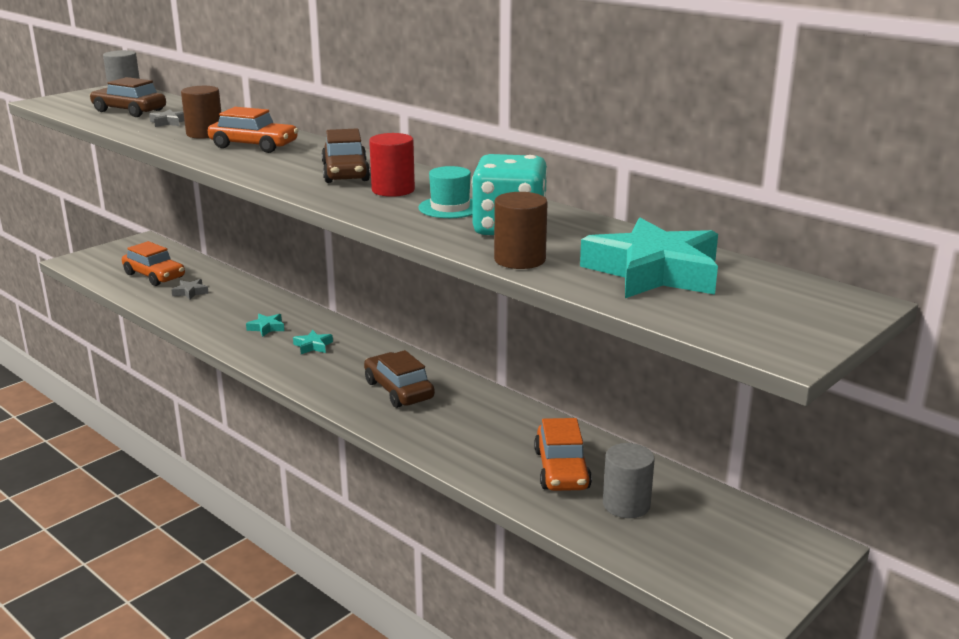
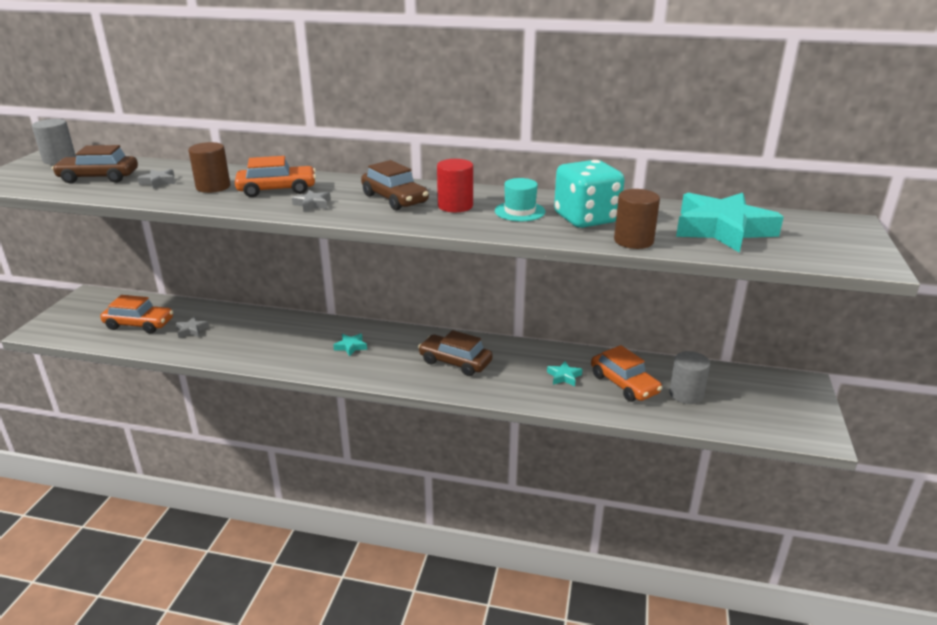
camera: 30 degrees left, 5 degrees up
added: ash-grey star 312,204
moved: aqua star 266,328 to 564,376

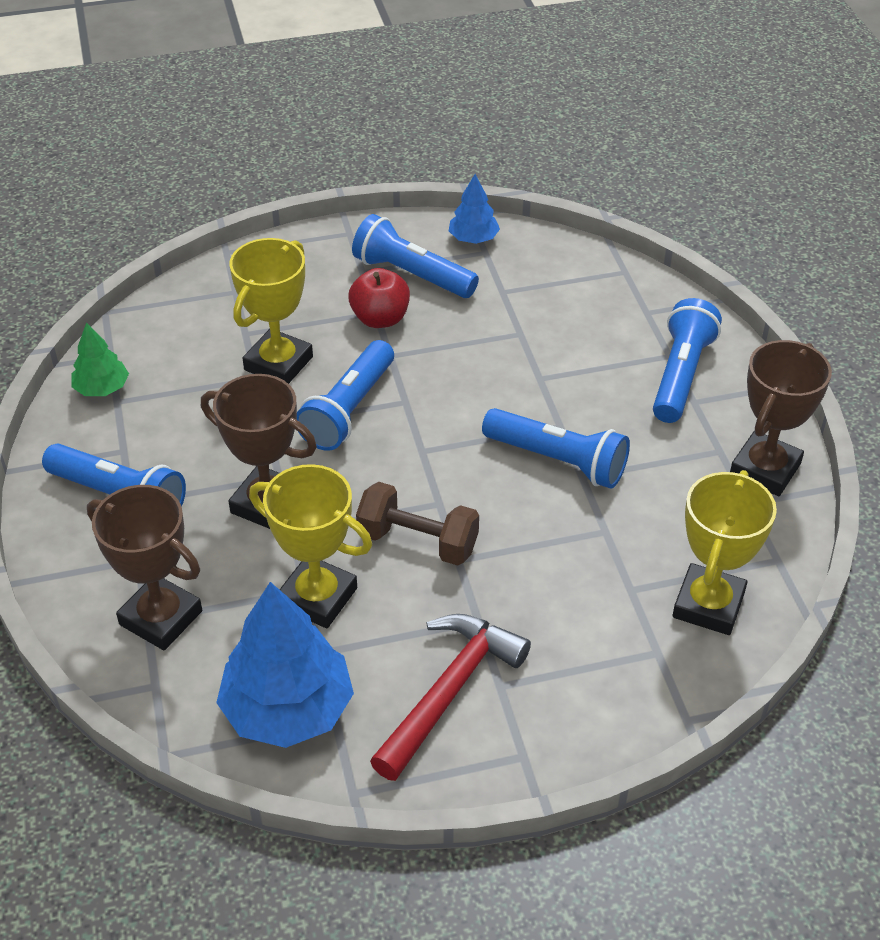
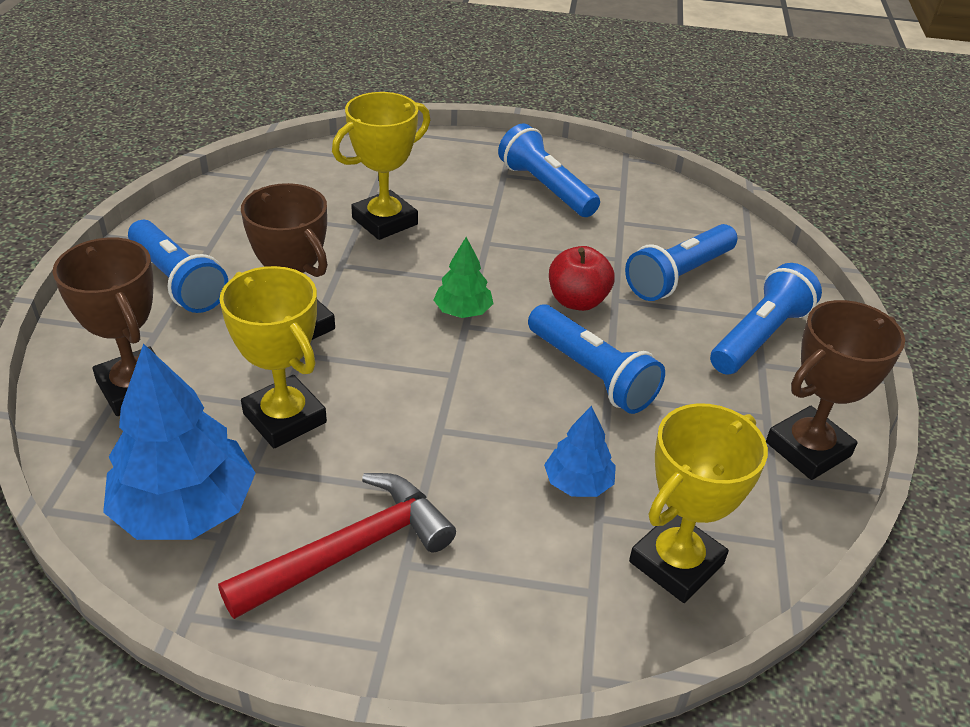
camera: 20 degrees right, 5 degrees down
removed: russet dumbbell 418,542
moved: blue tree 473,238 to 578,483; crimson apple fruit 380,318 to 577,301; leaf-green tree 102,388 to 463,311; blue torch 349,410 to 679,276

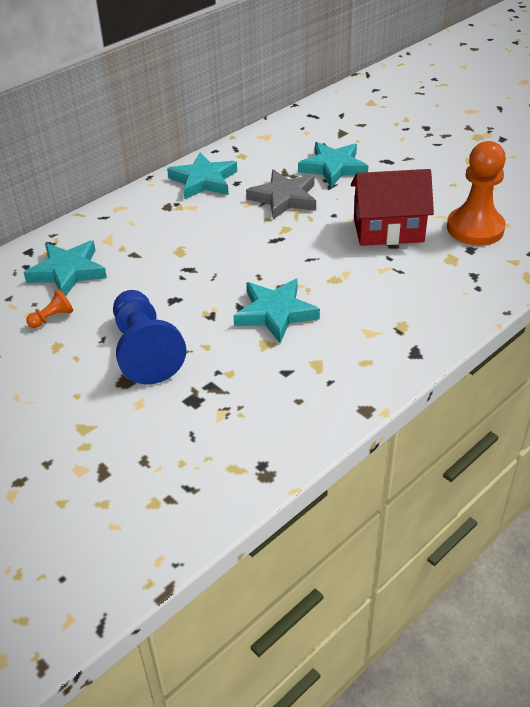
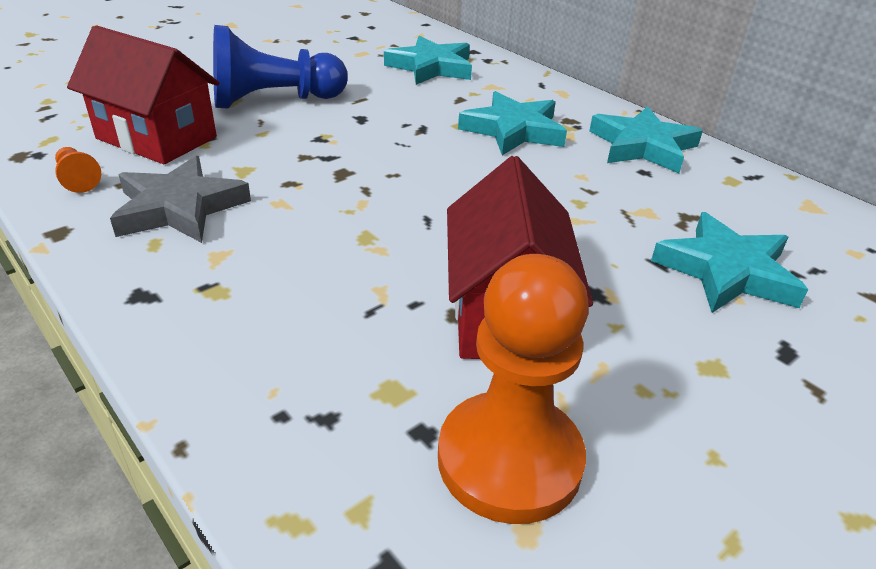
camera: 90 degrees right, 5 degrees down
added: crimson toy house 156,138
moved: ash-grey star 284,198 to 179,208; aqua star 275,313 to 513,130; orange pawn 52,318 to 78,179

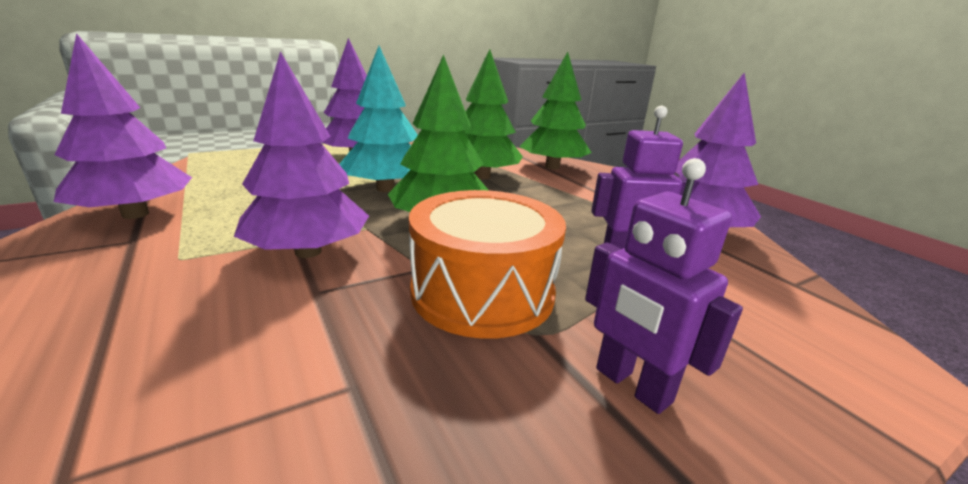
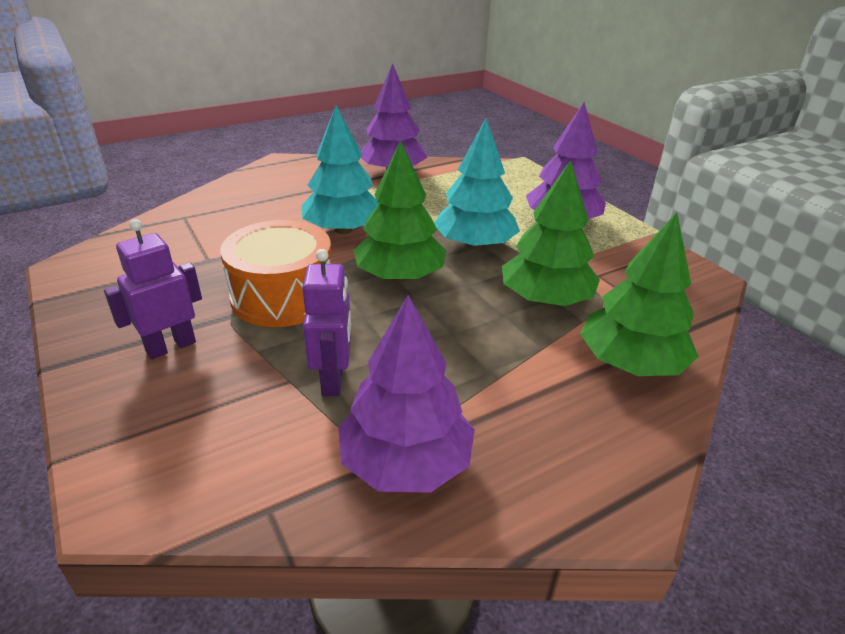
camera: 90 degrees right, 10 degrees up
recoloured: purple tree 308,252 to aqua tree 343,230

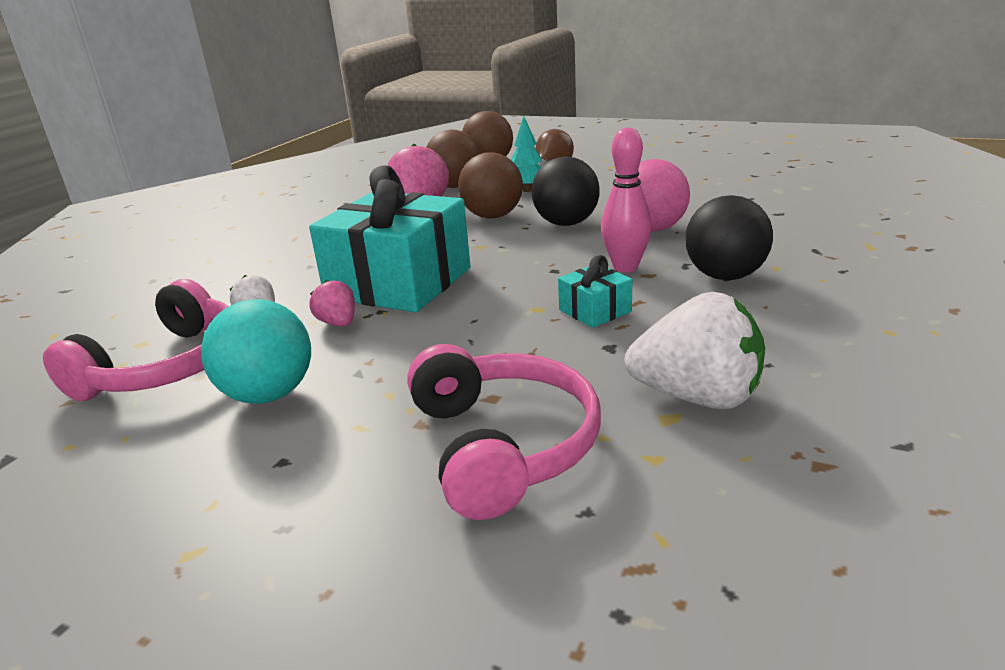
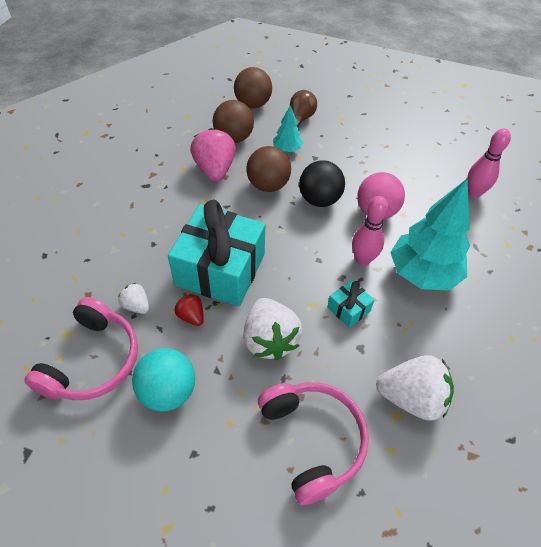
camera: 10 degrees left, 25 degrees up
added: rosy bowling pin 473,193; white toy strawberry 269,340
replaced: jet-black ball 725,276 to aqua tree 422,274
recoloured: rosy toy strawberry 338,323 to crimson toy strawberry 191,316

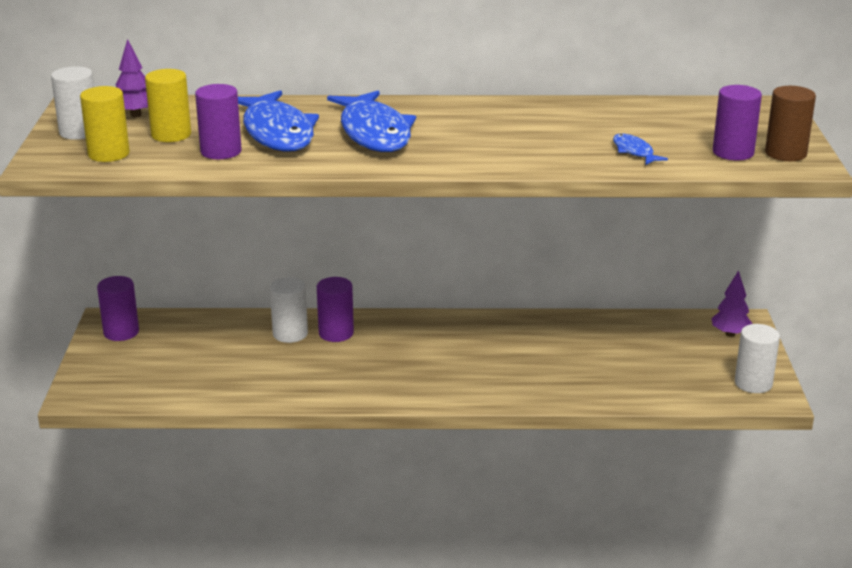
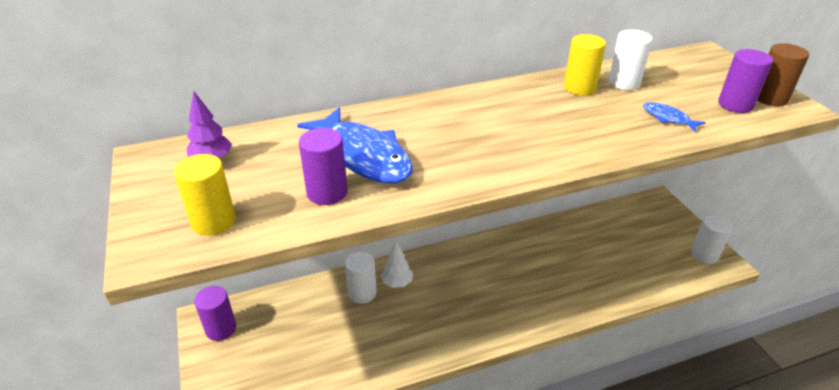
camera: 20 degrees left, 10 degrees up
removed: blue toy fish 374,133; purple tree 730,334
moved: white cylinder 79,132 to 624,82; golden cylinder 171,135 to 579,88
replaced: purple cylinder 336,333 to white tree 397,283

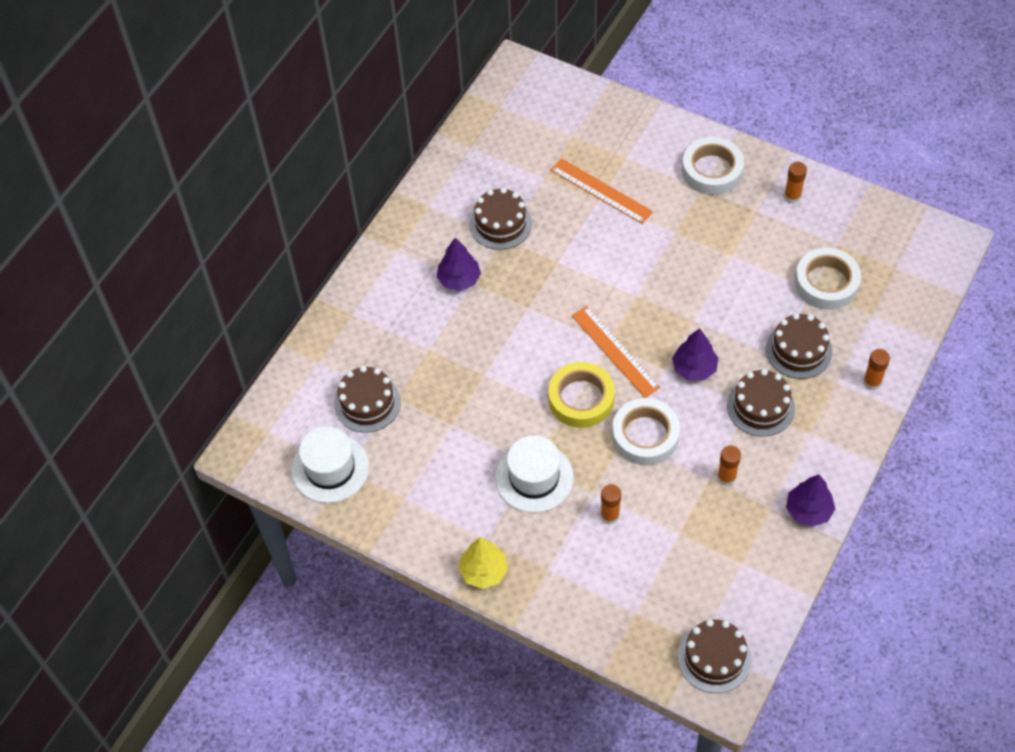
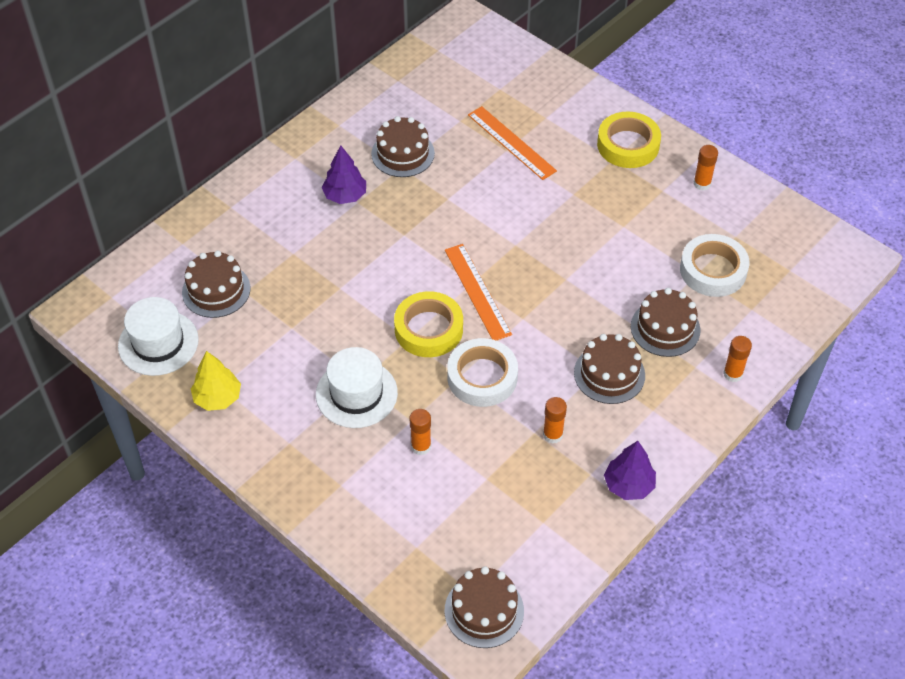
camera: 10 degrees right, 5 degrees down
removed: purple tree 694,368
moved: golden tree 483,571 to 218,398
recoloured: white roll of tape 712,170 to golden roll of tape 628,145

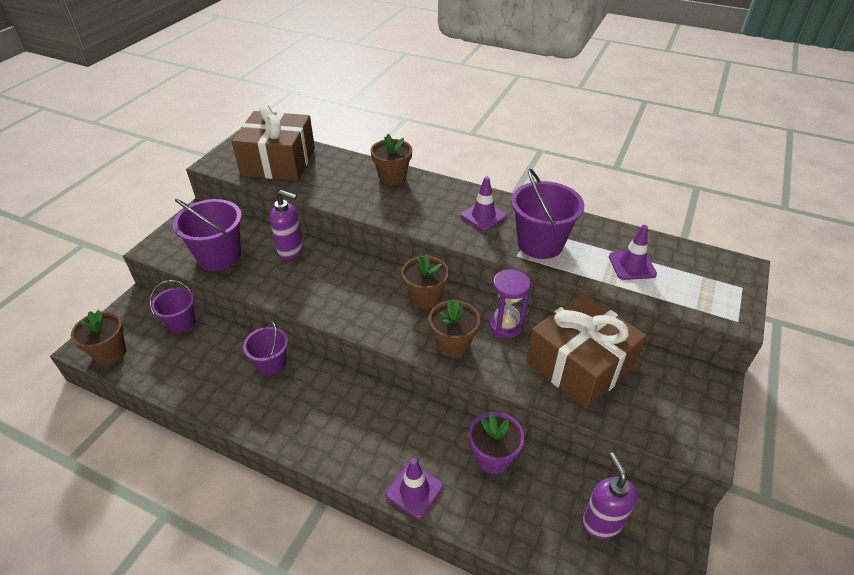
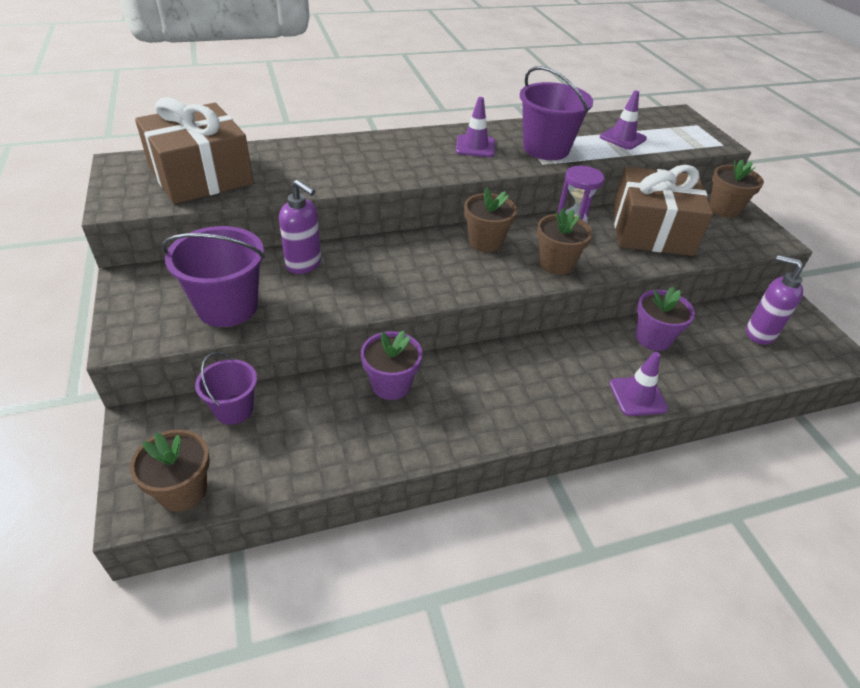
camera: 45 degrees left, 0 degrees up
moved: russet potted plant 392,177 to 724,209
replaced: purple bucket 271,364 to purple potted plant 391,385
turned: purple soap pump 291,251 = 304,264 60 degrees clockwise

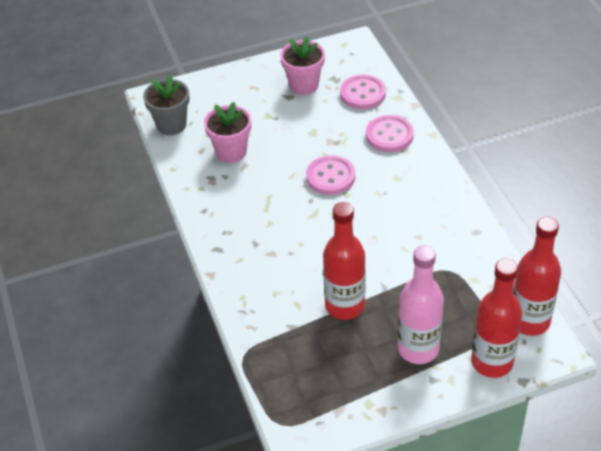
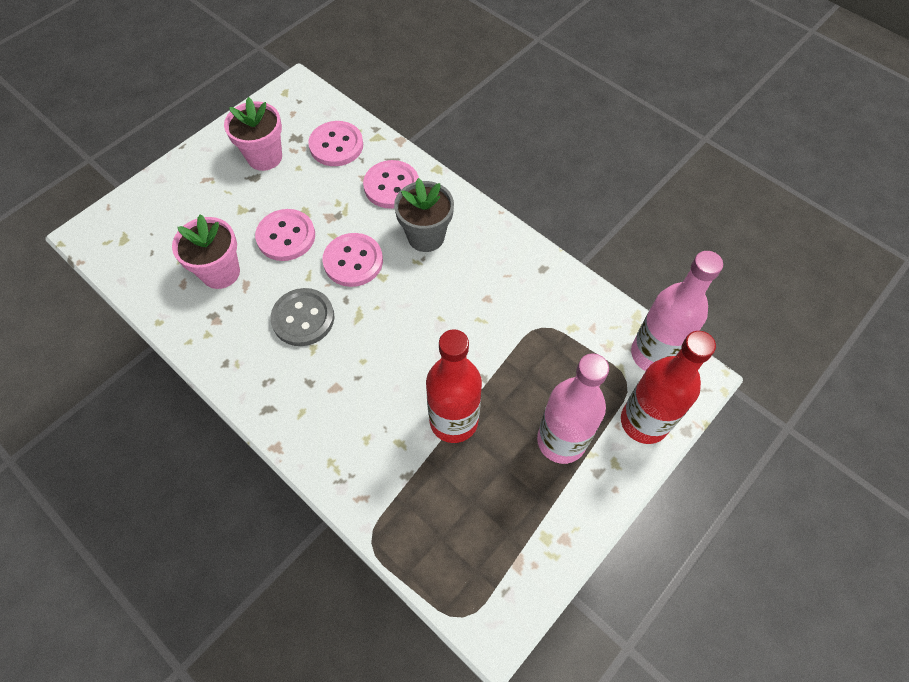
camera: 30 degrees left, 15 degrees up
added: rosy shirt button 286,236; ash-grey shirt button 303,318
moved: ash-grey potted plant 171,125 to 426,236
recoloured: crimson bottle 529,321 to rosy bottle 653,354

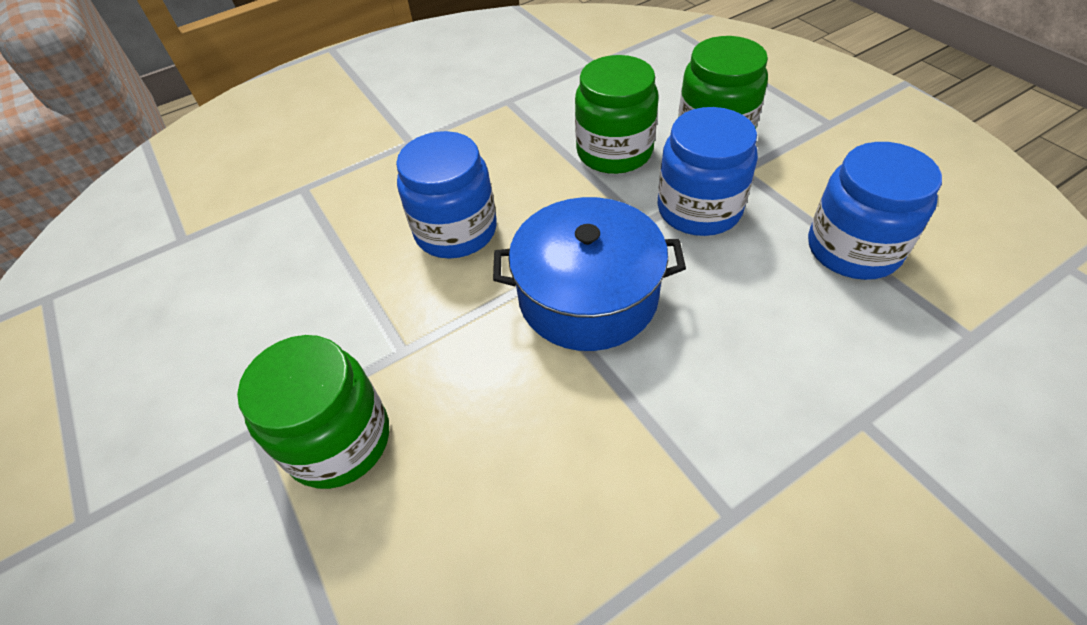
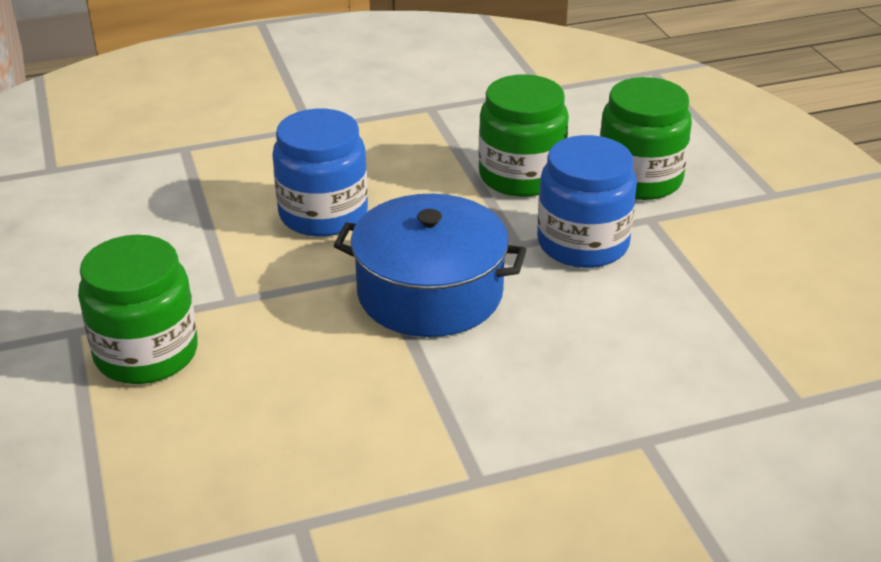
camera: 10 degrees right, 15 degrees down
removed: blue jam jar 853,248

